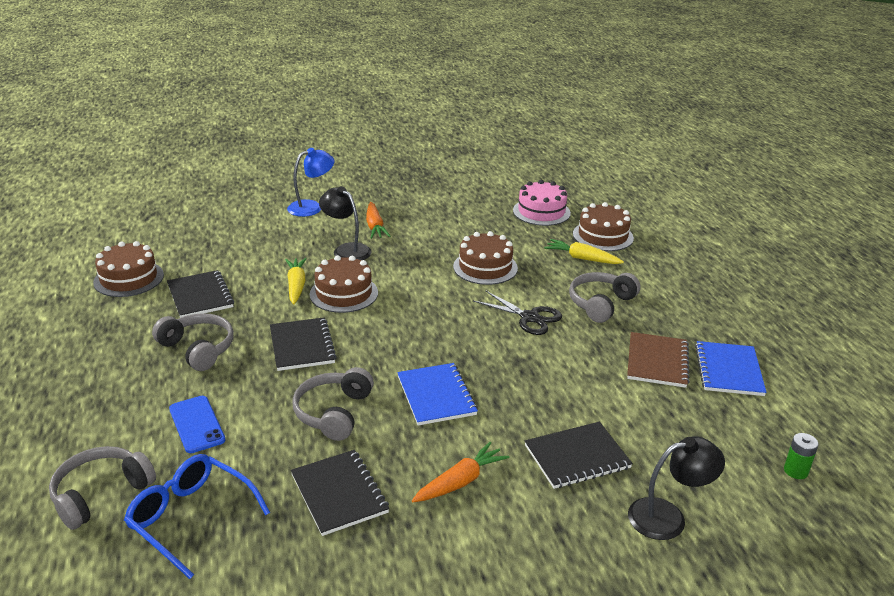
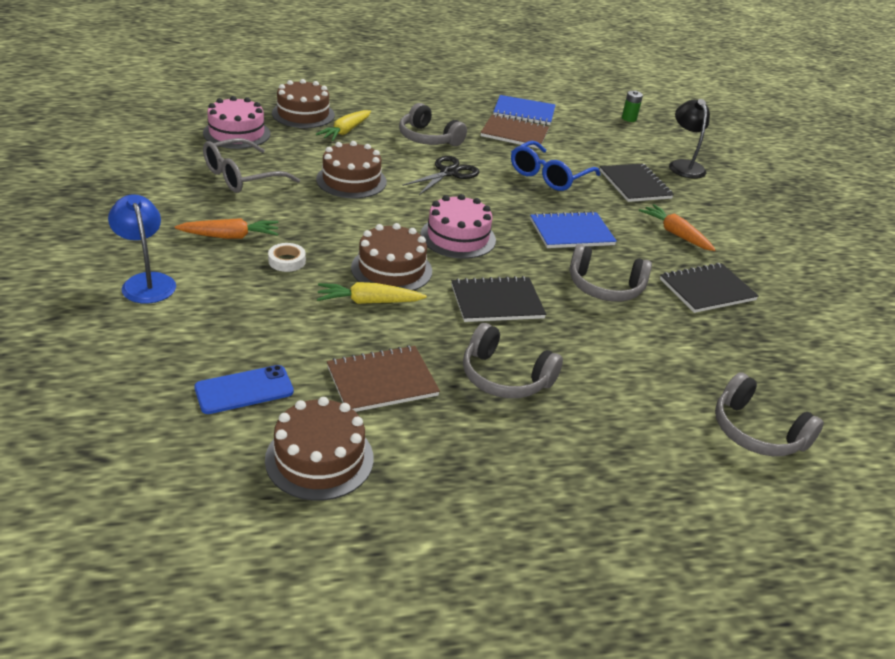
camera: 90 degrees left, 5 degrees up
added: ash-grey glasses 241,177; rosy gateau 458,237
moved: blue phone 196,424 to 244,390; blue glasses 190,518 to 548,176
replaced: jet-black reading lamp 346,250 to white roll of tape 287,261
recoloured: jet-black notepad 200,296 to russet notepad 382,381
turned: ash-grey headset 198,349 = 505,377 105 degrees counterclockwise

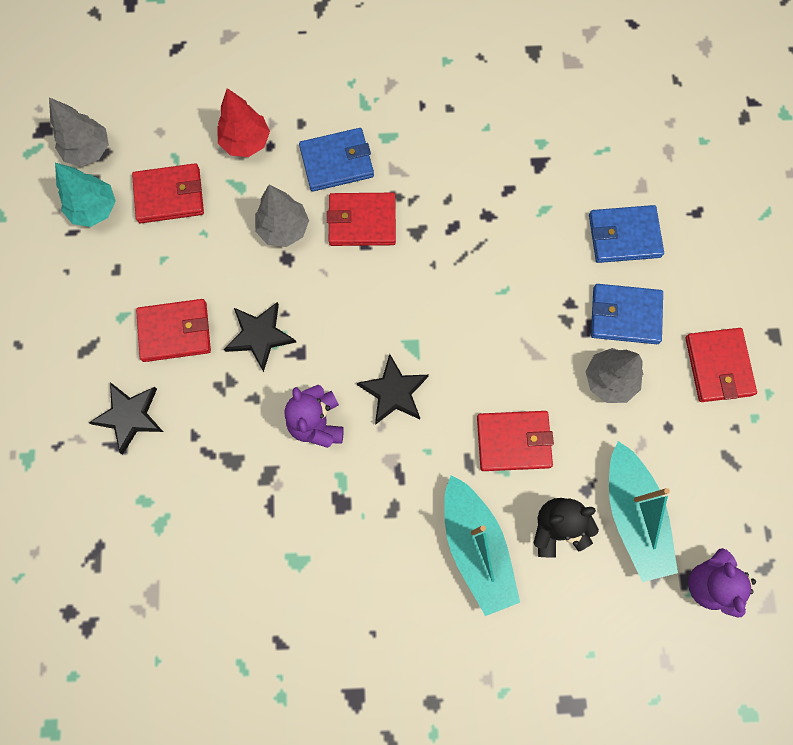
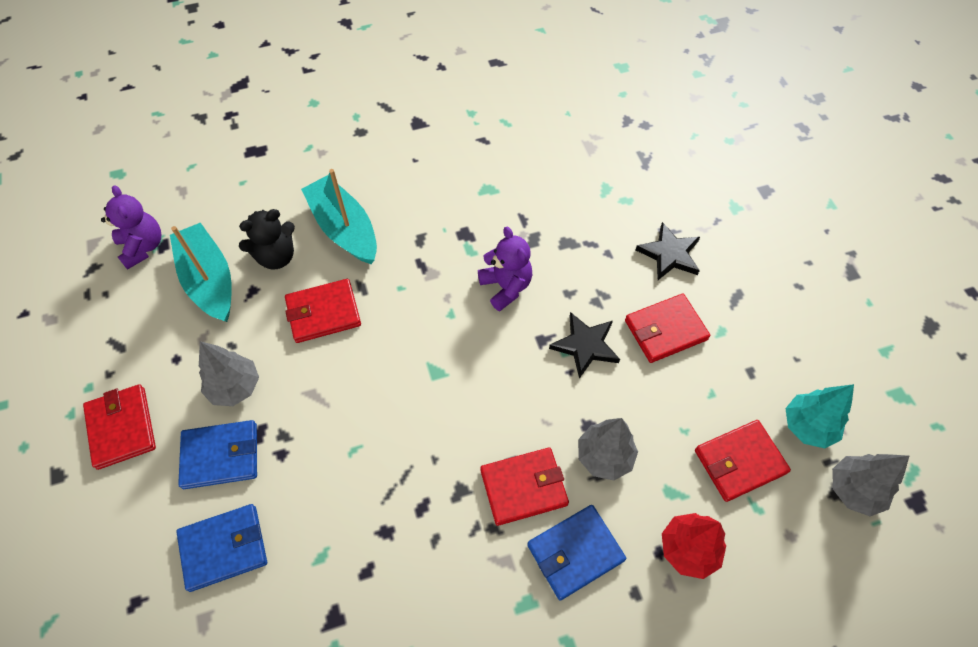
camera: 165 degrees right, 15 degrees down
removed: jet-black star 394,392

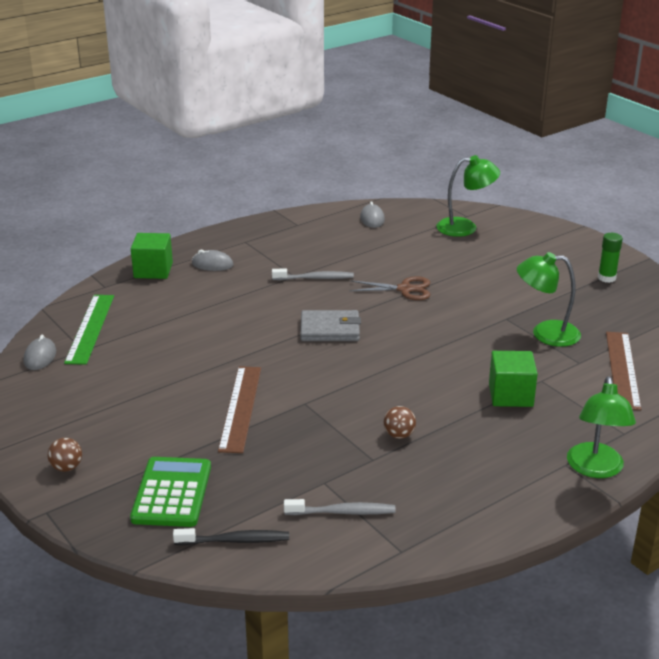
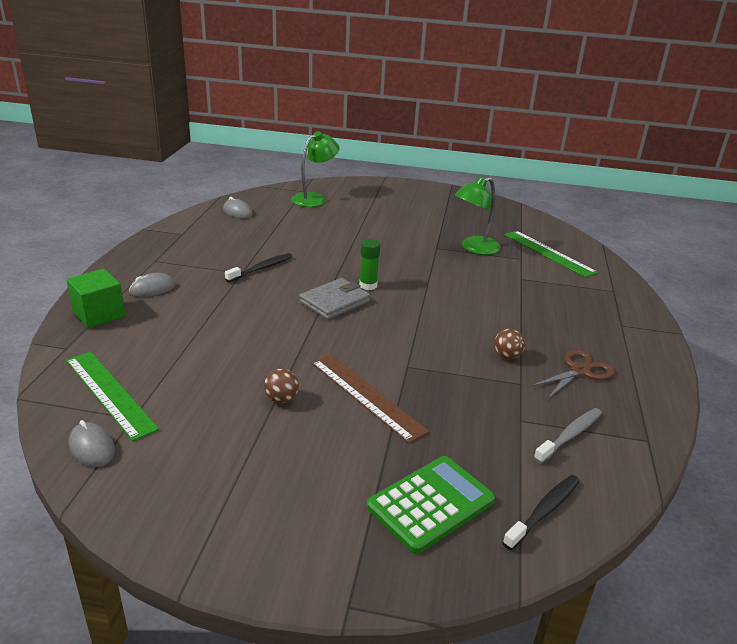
camera: 45 degrees left, 0 degrees up
removed: leaf-green solid cube 510,395; leaf-green reading lamp 595,469
moved: leaf-green glue 606,278 to 368,285; russet shears 405,289 to 580,371; russet ball 67,467 to 281,399
recoloured: ash-grey toothbrush 315,278 to jet-black toothbrush 261,268; russet ruler 622,369 to leaf-green ruler 548,253
turned: leaf-green adding machine 172,493 = 430,503 90 degrees clockwise

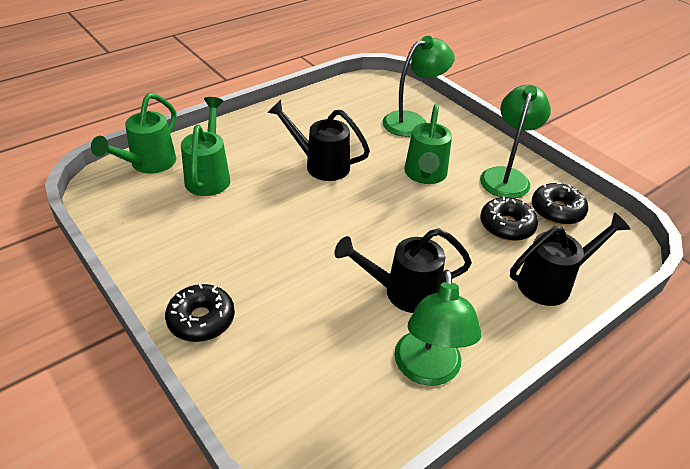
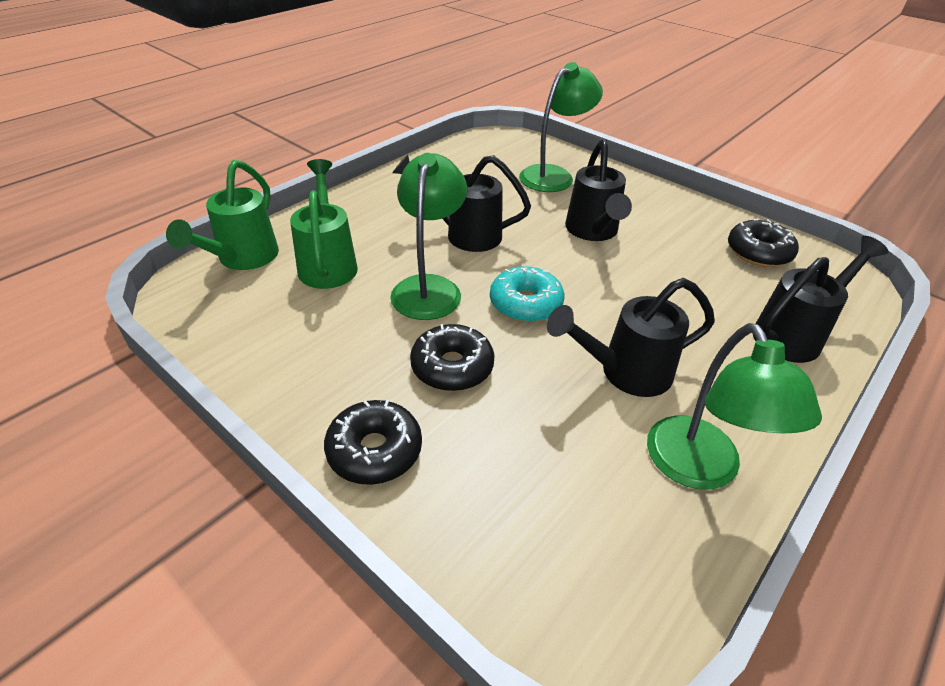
camera: 10 degrees left, 0 degrees up
added: aqua donut 525,304
moved: leaf-green reading lamp 506,176 to 429,287; jet-black donut 506,226 to 452,367
recoloured: leaf-green sprinkling can 425,176 to jet-black sprinkling can 593,232

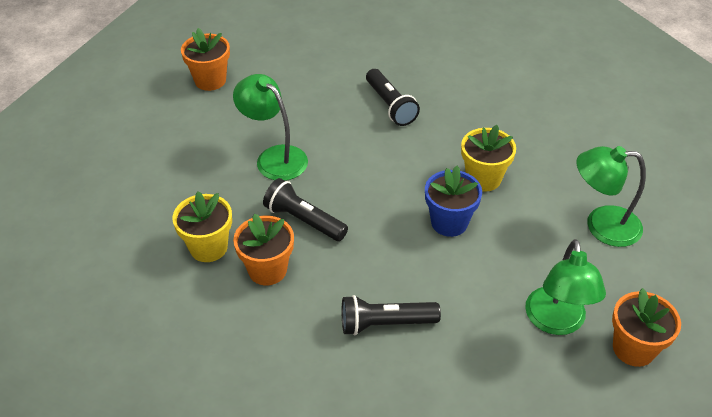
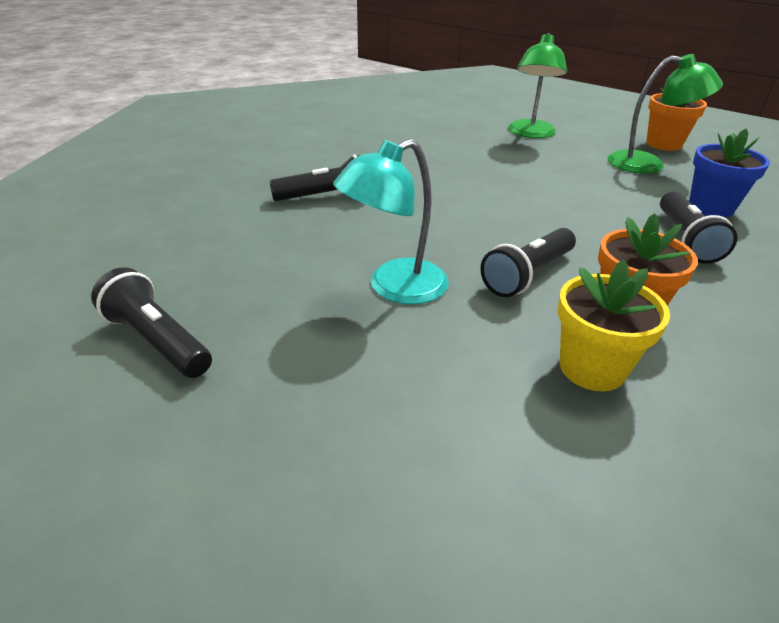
camera: 80 degrees left, 10 degrees down
removed: golden potted plant 483,178
moved: blue potted plant 449,222 to 711,207
replaced: orange potted plant 210,80 to jet-black torch 157,340
recoloured: leaf-green reading lamp 274,157 to aqua reading lamp 394,288

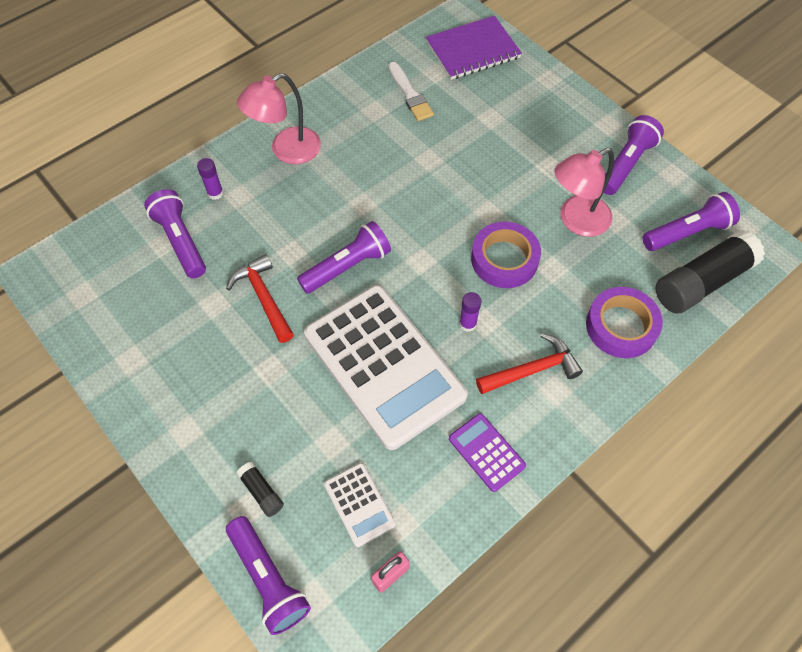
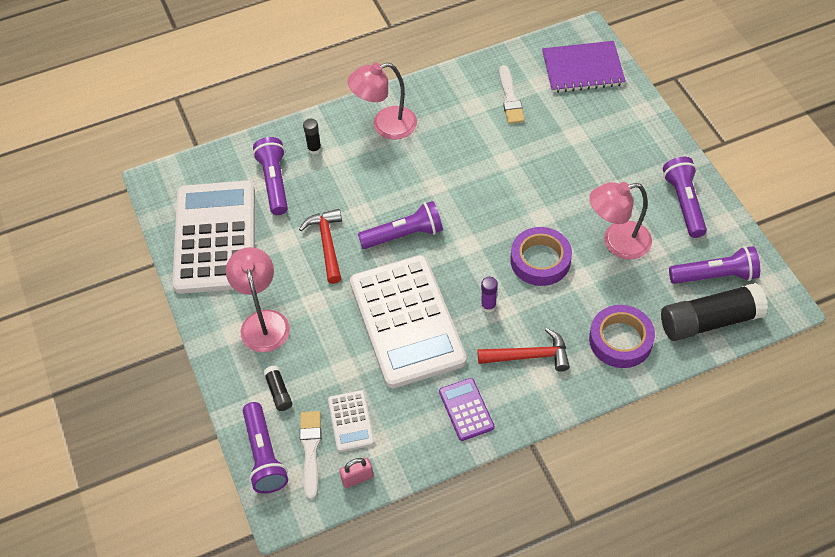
camera: 20 degrees right, 5 degrees down
added: white adding machine 215,237; rosy reading lamp 263,321; white paint brush 310,450
recoloured: purple glue 215,193 to jet-black glue 314,149
turned: purple torch 626,164 = 684,203 60 degrees counterclockwise

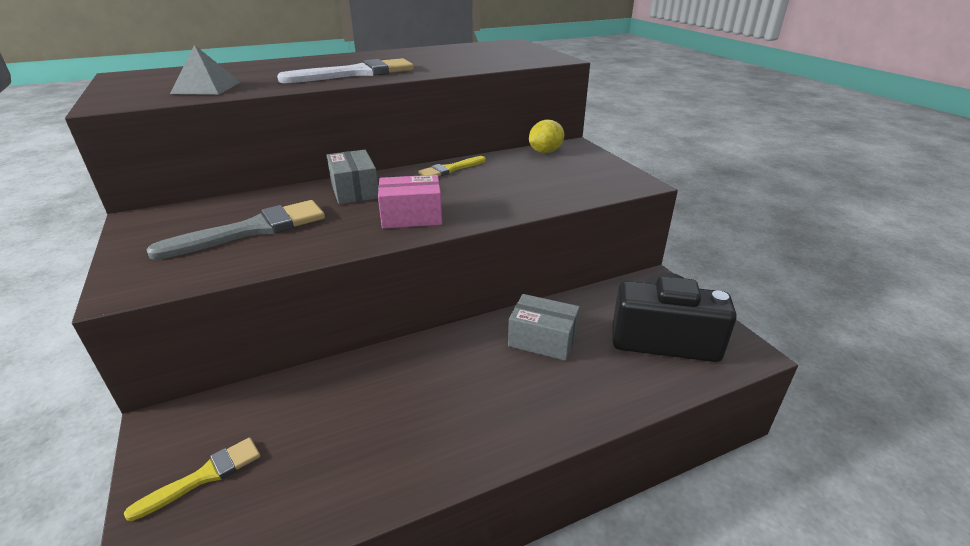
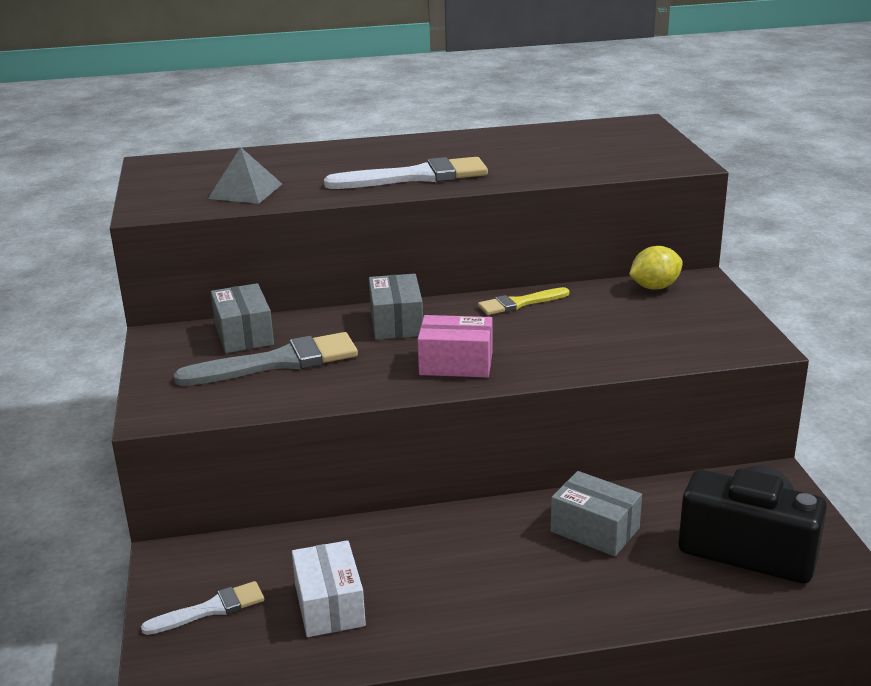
camera: 15 degrees right, 5 degrees down
added: ash-grey parcel 244,334; white parcel 329,605
recoloured: golden paint brush 204,476 to white paint brush 210,609

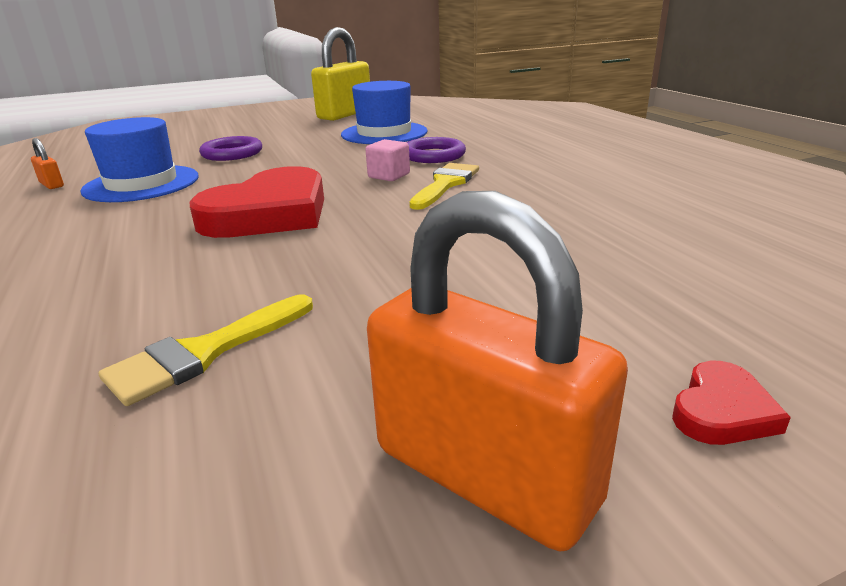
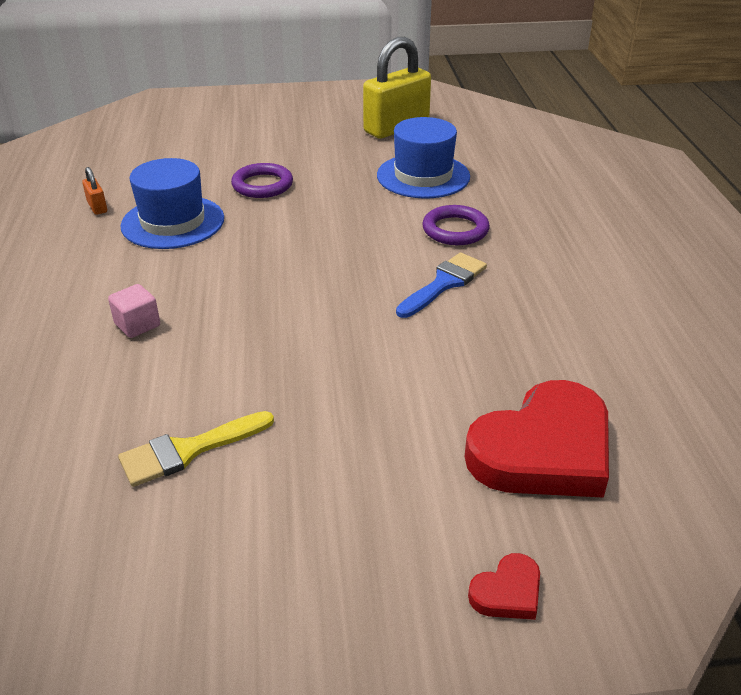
camera: 15 degrees right, 10 degrees up
removed: orange padlock 485,474
moved: rosy solid cube 389,176 to 137,325; crimson heart 269,213 to 543,450
recoloured: golden paint brush 445,184 to blue paint brush 444,283

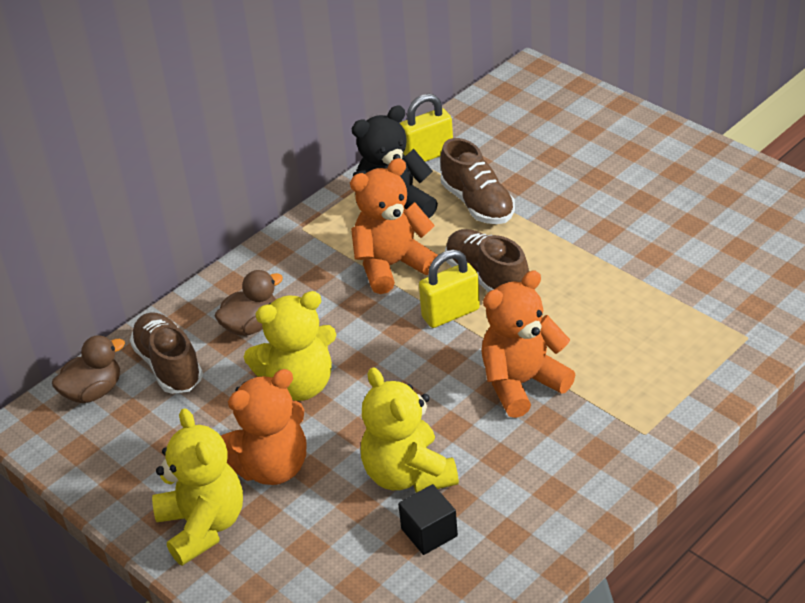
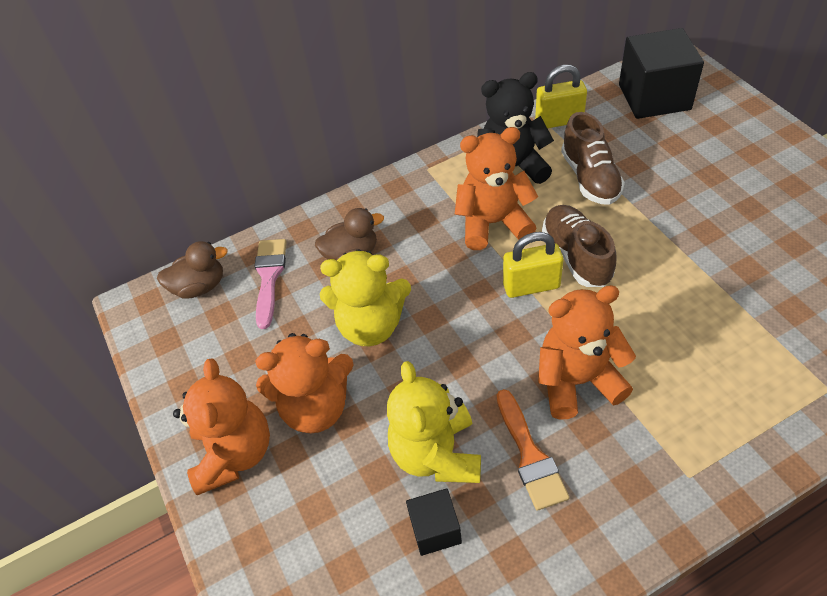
camera: 20 degrees right, 10 degrees up
added: jet-black solid cube 654,97; orange paint brush 530,455
replaced: russet lace-up shoe 169,365 to rosy paint brush 269,277
recoloured: golden teddy 203,526 to orange teddy 234,454

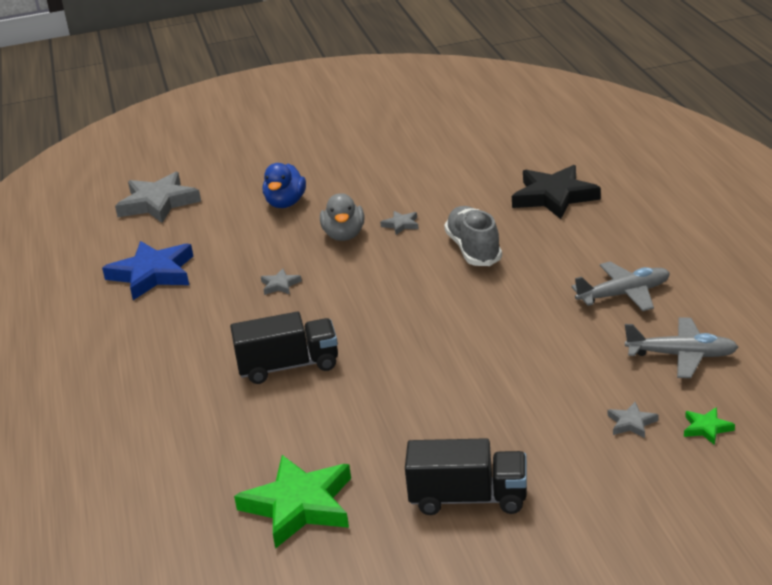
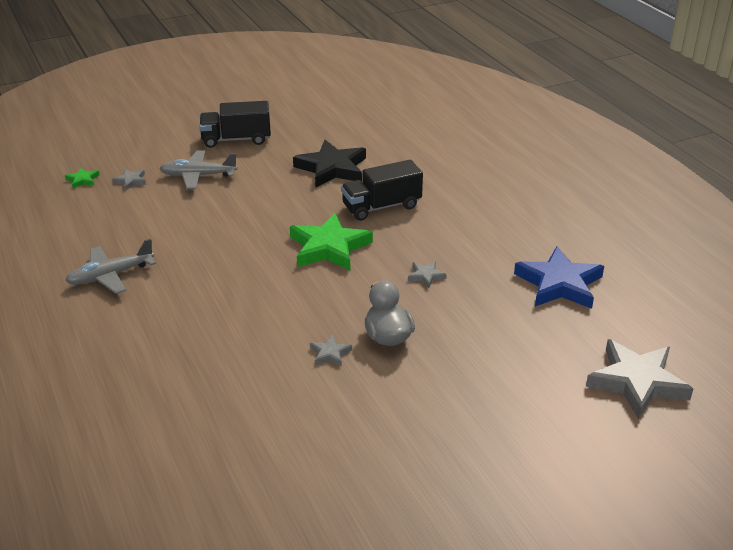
camera: 165 degrees right, 5 degrees up
removed: blue rubber duck 286,203; ash-grey lace-up shoe 473,249
moved: jet-black star 554,197 to 332,168; ash-grey aeroplane 682,356 to 198,176; leaf-green star 299,505 to 329,247

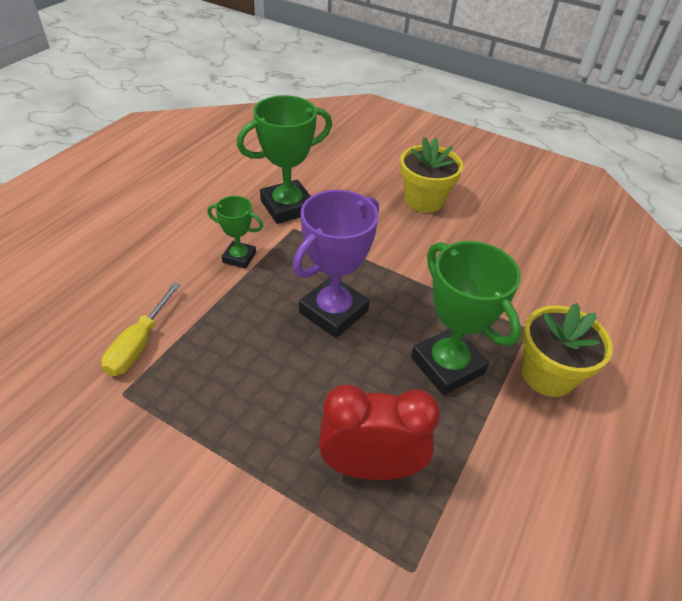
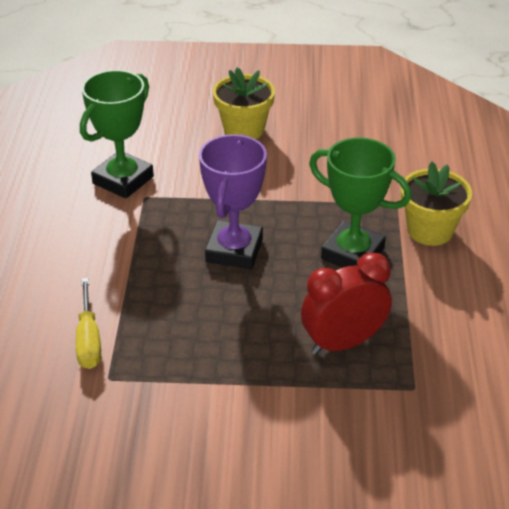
camera: 25 degrees left, 5 degrees down
removed: leaf-green prize cup 239,257

